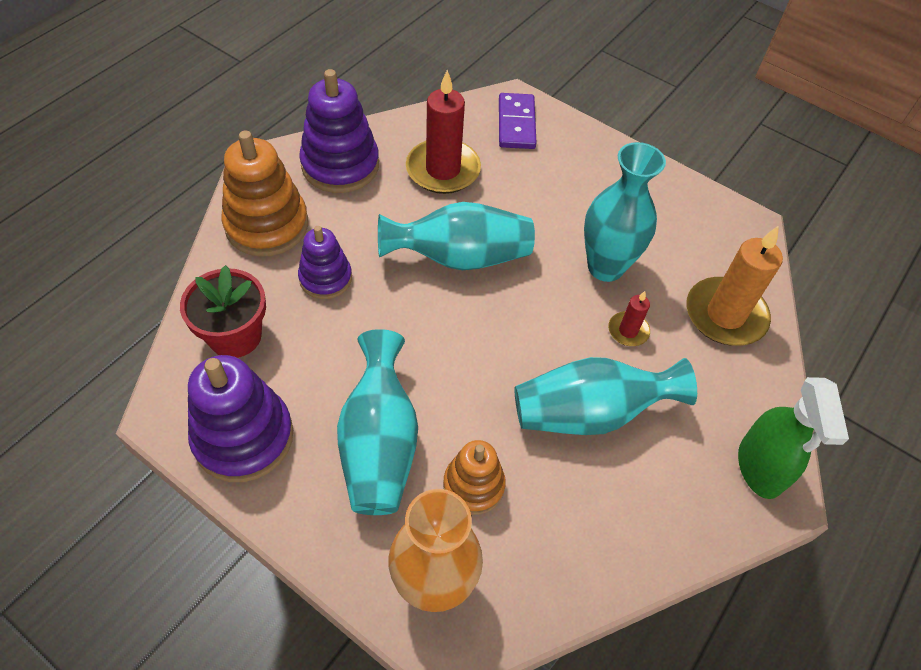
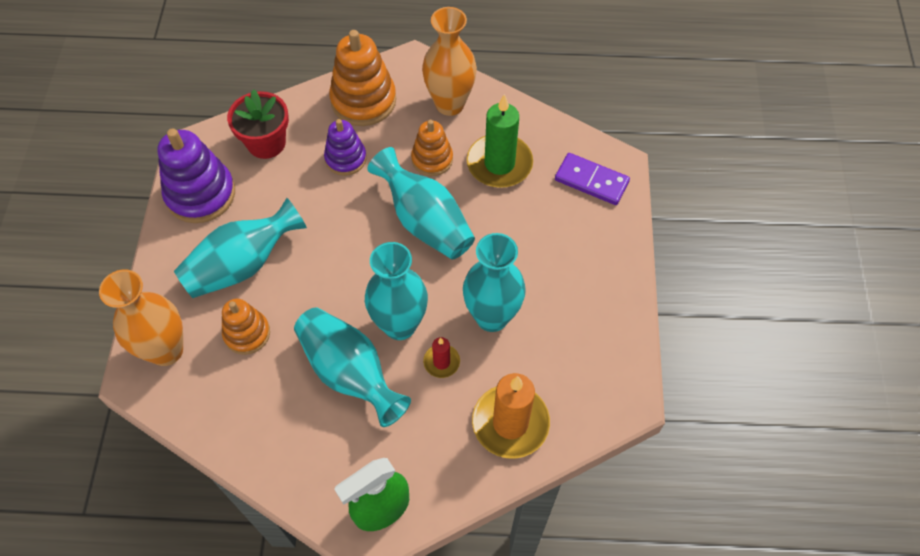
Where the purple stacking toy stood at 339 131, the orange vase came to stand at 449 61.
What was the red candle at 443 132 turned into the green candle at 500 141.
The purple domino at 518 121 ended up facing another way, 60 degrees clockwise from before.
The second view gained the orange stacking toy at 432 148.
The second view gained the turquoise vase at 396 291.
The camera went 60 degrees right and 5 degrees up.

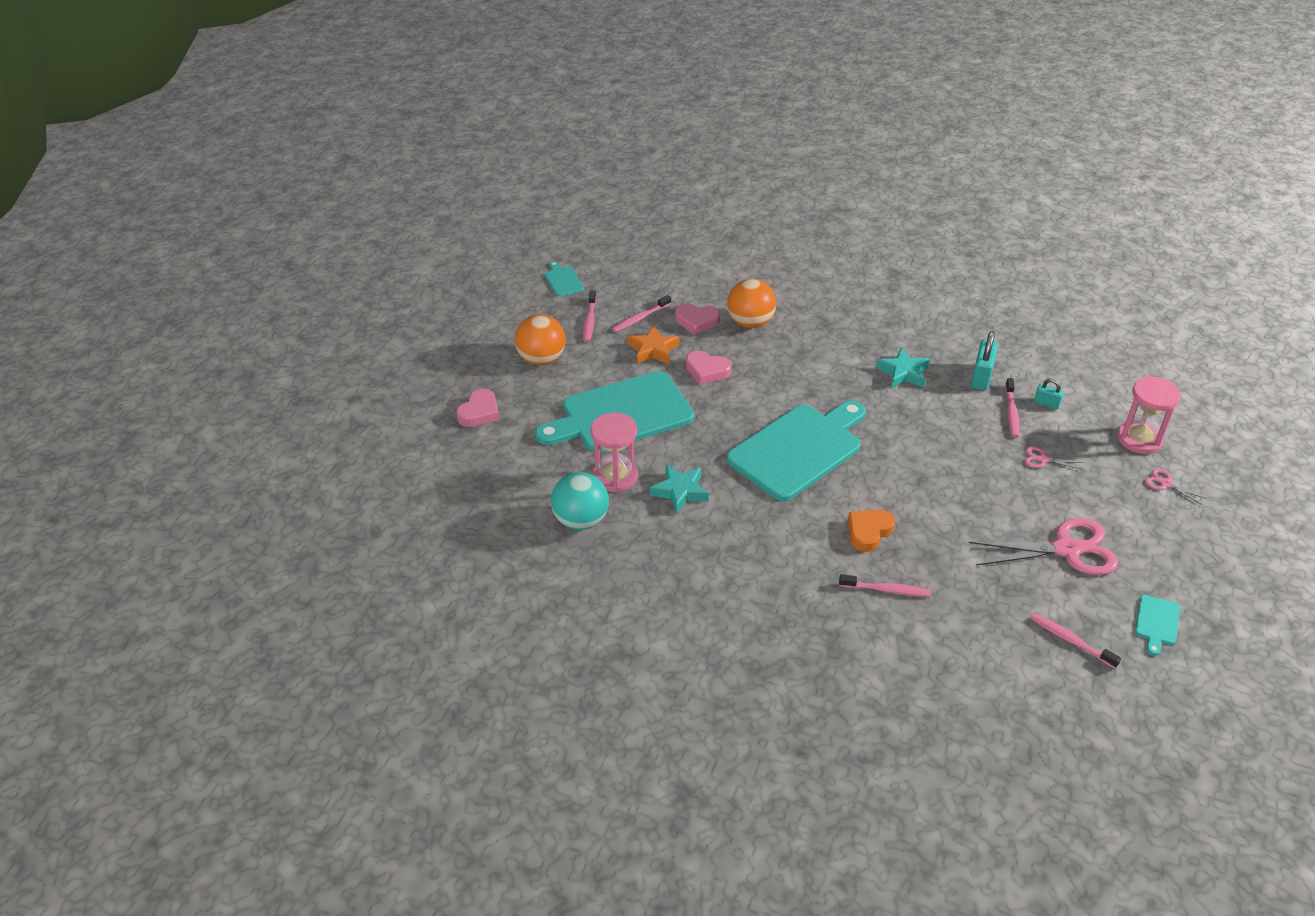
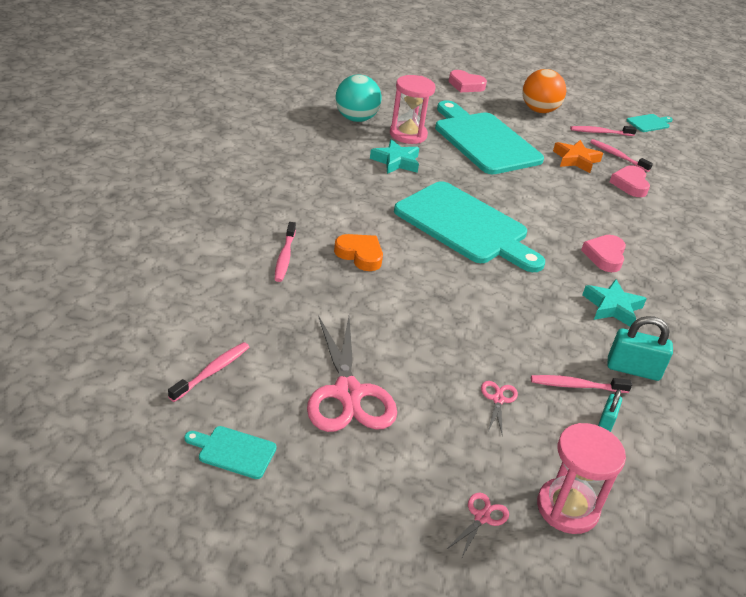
The second view lost the orange ball at 751 303.
The pink heart ended up elsewhere, having gone from 709 368 to 603 253.
The camera went 80 degrees right and 5 degrees down.

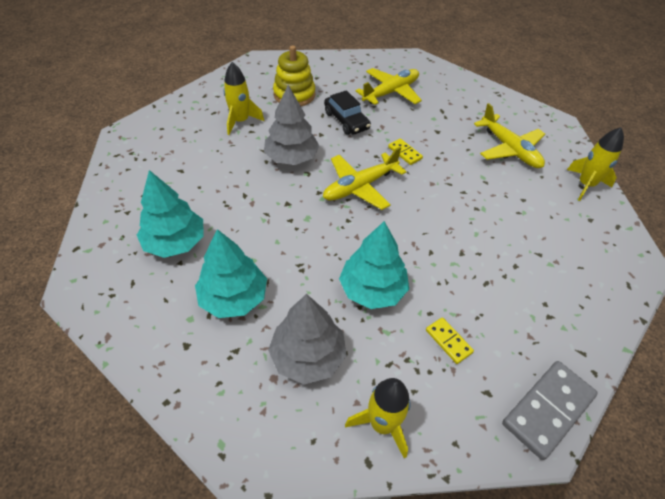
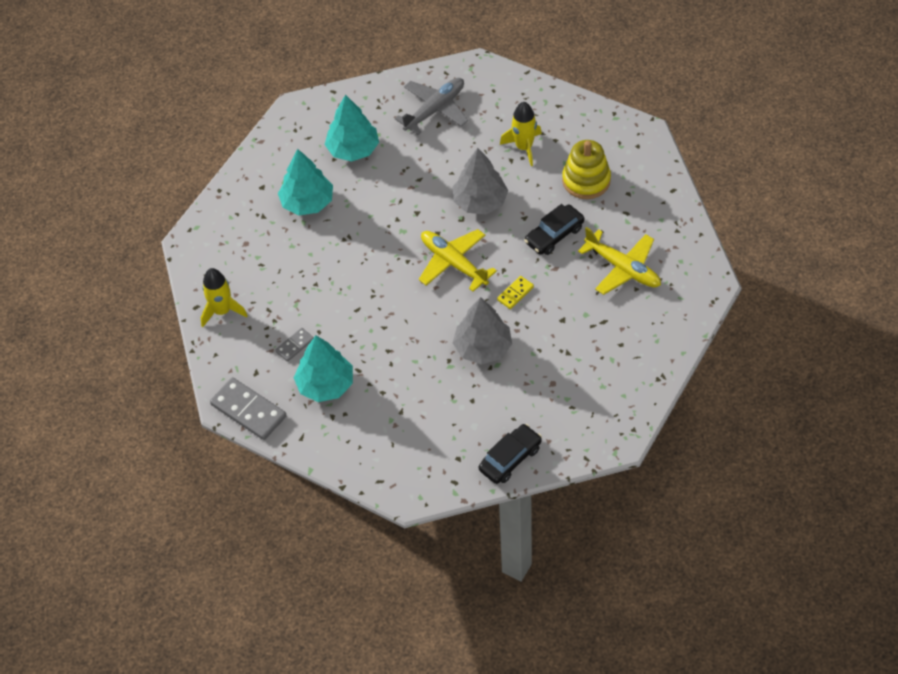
The second view lost the yellow plane at 509 135.
Where the yellow rocket stood at 595 164, the black car came to stand at 510 454.
The turquoise tree ended up elsewhere, having gone from 374 265 to 323 369.
The grey tree ended up elsewhere, having gone from 307 339 to 482 331.
What was the yellow domino at 450 340 turned into the grey domino at 294 345.
The second view gained the grey plane at 431 106.
The camera went 85 degrees right and 5 degrees up.

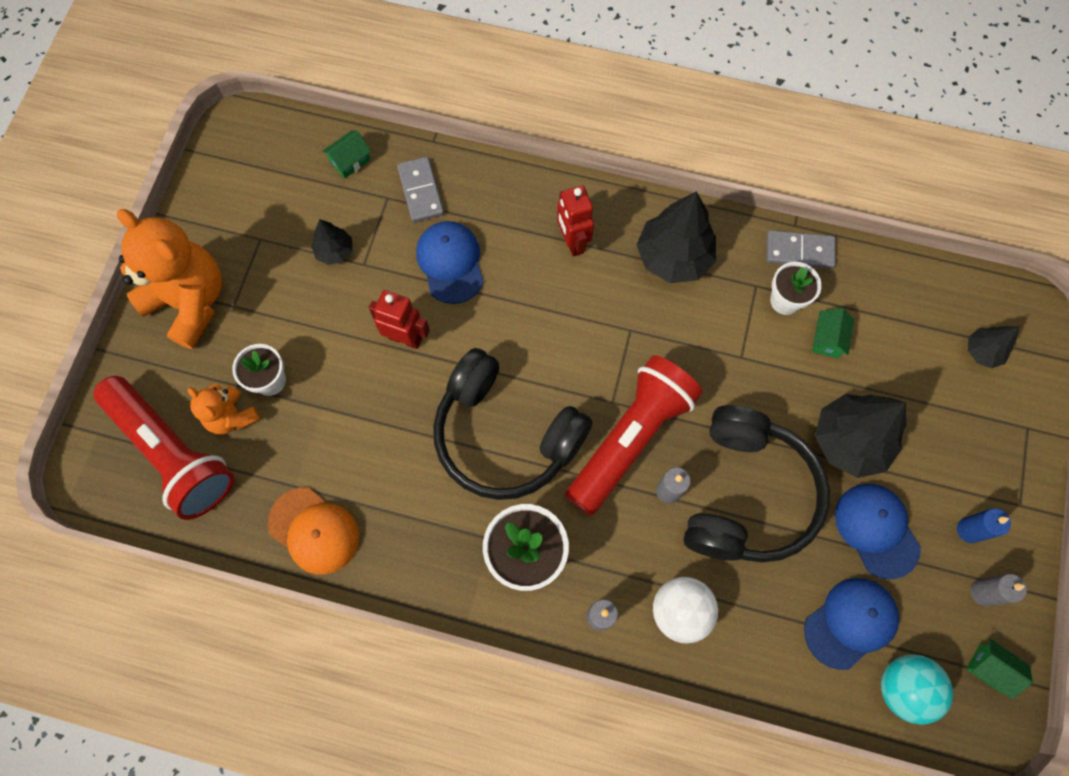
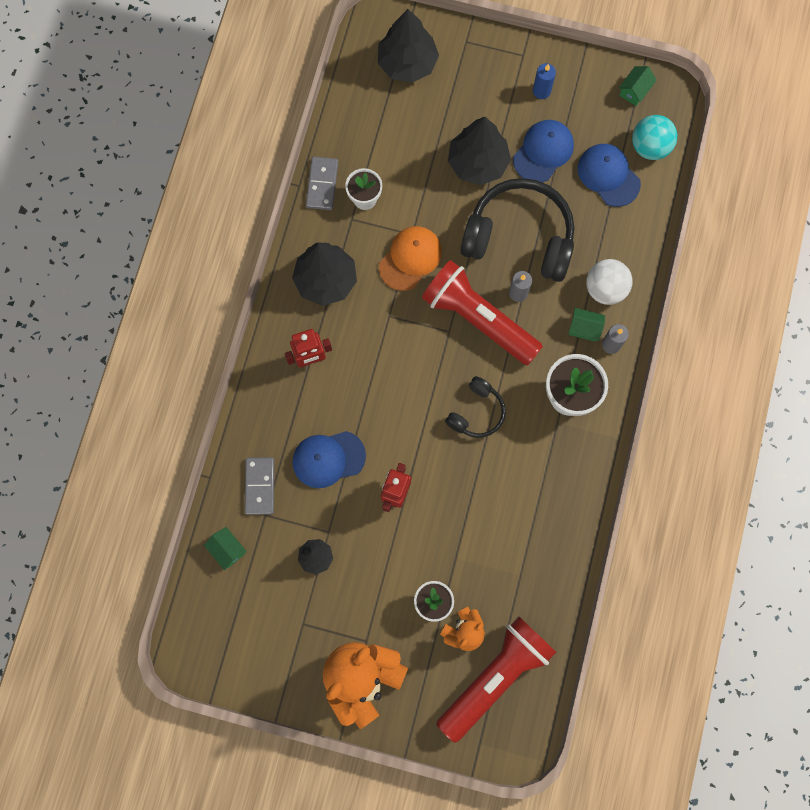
The grey domino at 420 189 ended up facing another way, 75 degrees counterclockwise from before.
The green house ended up elsewhere, having gone from 833 333 to 586 324.
The size of the black tree at 993 347 changed by a factor of 1.92.
The size of the black headphones at 513 424 changed by a factor of 0.51.
The blue cap at 878 531 ended up facing another way, 150 degrees clockwise from before.
The orange cap ended up elsewhere, having gone from 313 531 to 410 258.
The second view lost the grey candle at 998 590.
The camera went 90 degrees left and 5 degrees up.

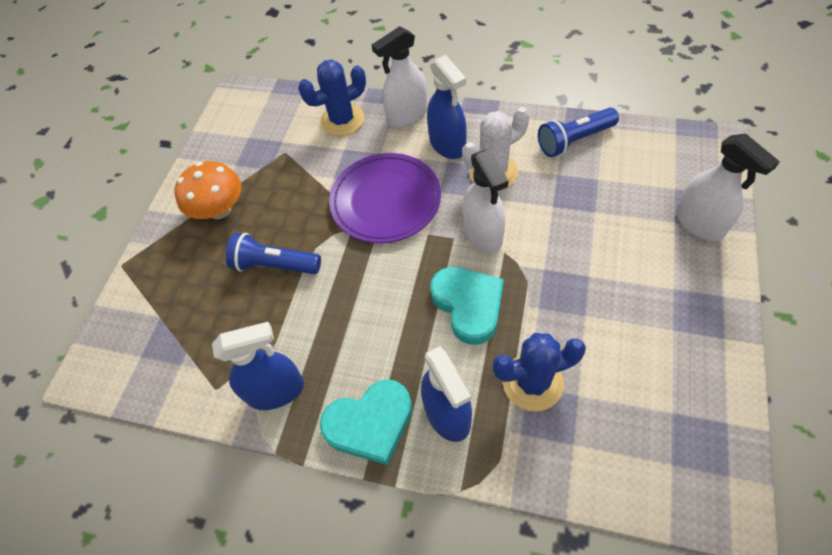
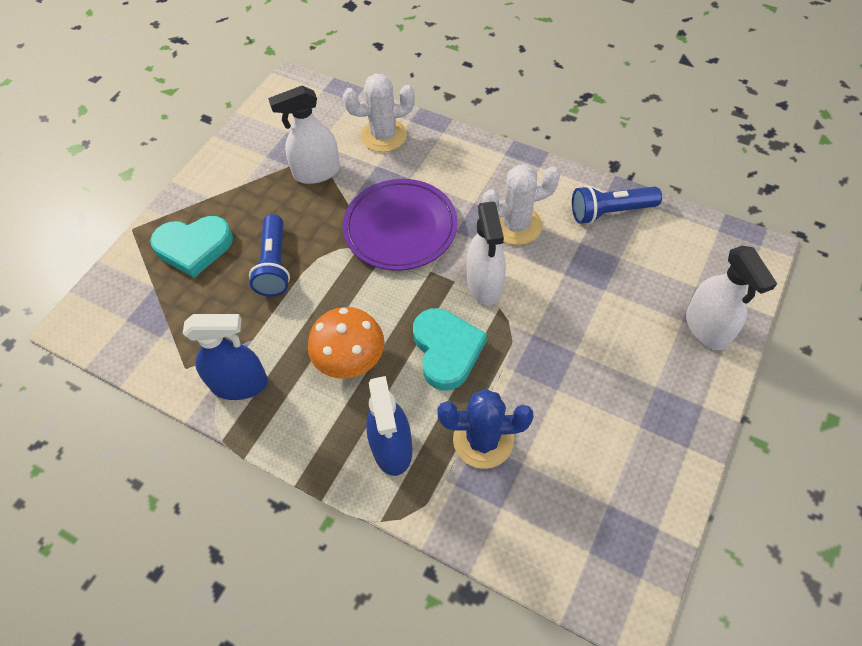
The white spray bottle ended up elsewhere, having gone from 400 77 to 304 134.
The second view lost the blue spray bottle at 447 107.
What was the blue cactus at 332 97 turned into the white cactus at 379 113.
The orange mushroom ended up elsewhere, having gone from 207 190 to 346 343.
The blue flashlight at 273 253 ended up facing another way, 120 degrees counterclockwise from before.
The turquoise heart ended up elsewhere, having gone from 366 422 to 191 247.
The camera went 10 degrees right and 0 degrees up.

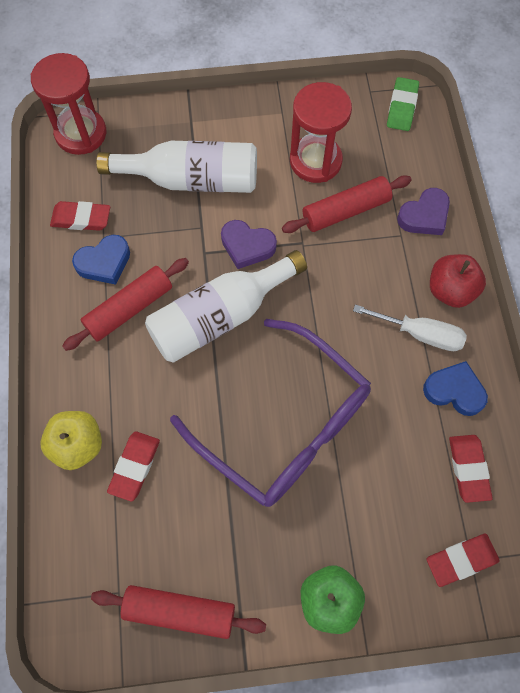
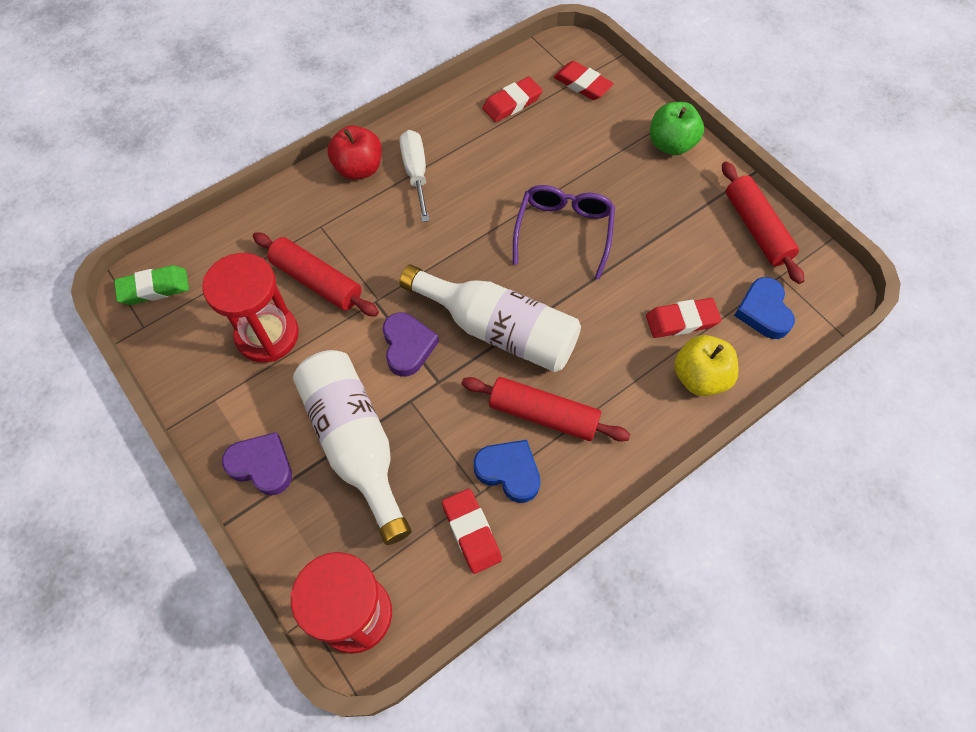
The purple heart ended up elsewhere, having gone from 423 211 to 257 463.
The size of the purple glasses at 270 413 changed by a factor of 0.59.
The blue heart ended up elsewhere, having gone from 455 388 to 764 308.
The camera went 120 degrees left and 5 degrees down.

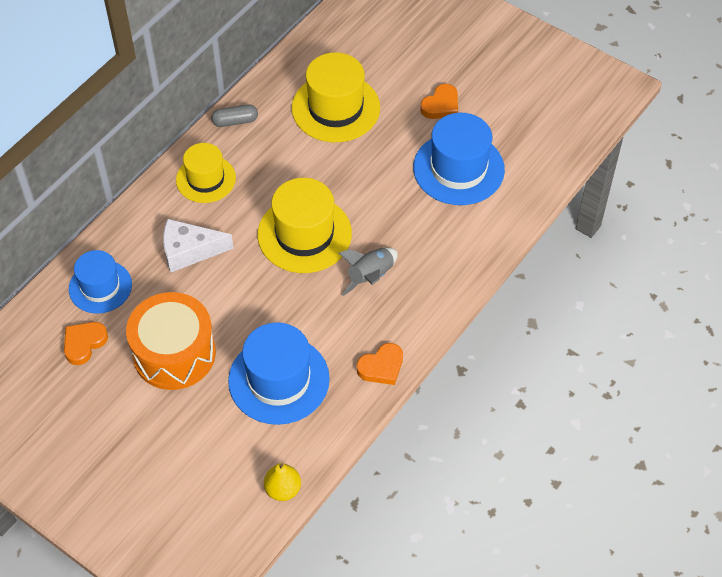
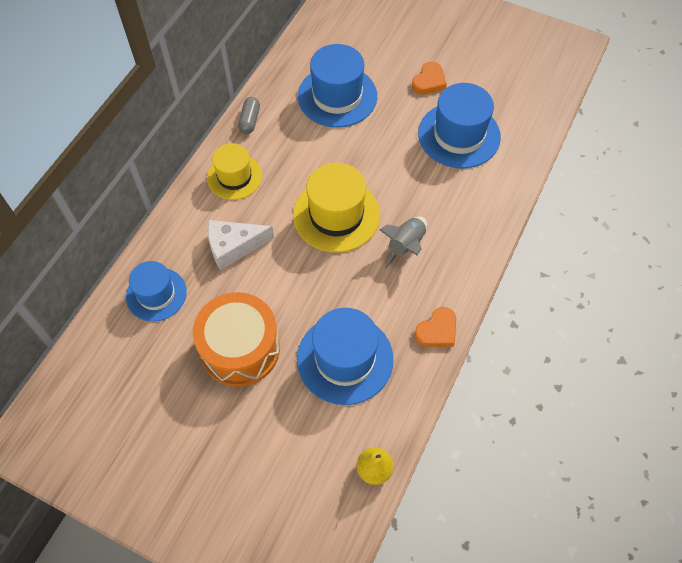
What was the yellow hat at 336 97 turned into the blue hat at 337 86.
The grey capsule at 234 115 ended up facing another way, 60 degrees counterclockwise from before.
The second view lost the orange heart at 86 343.
The camera went 10 degrees left and 5 degrees up.

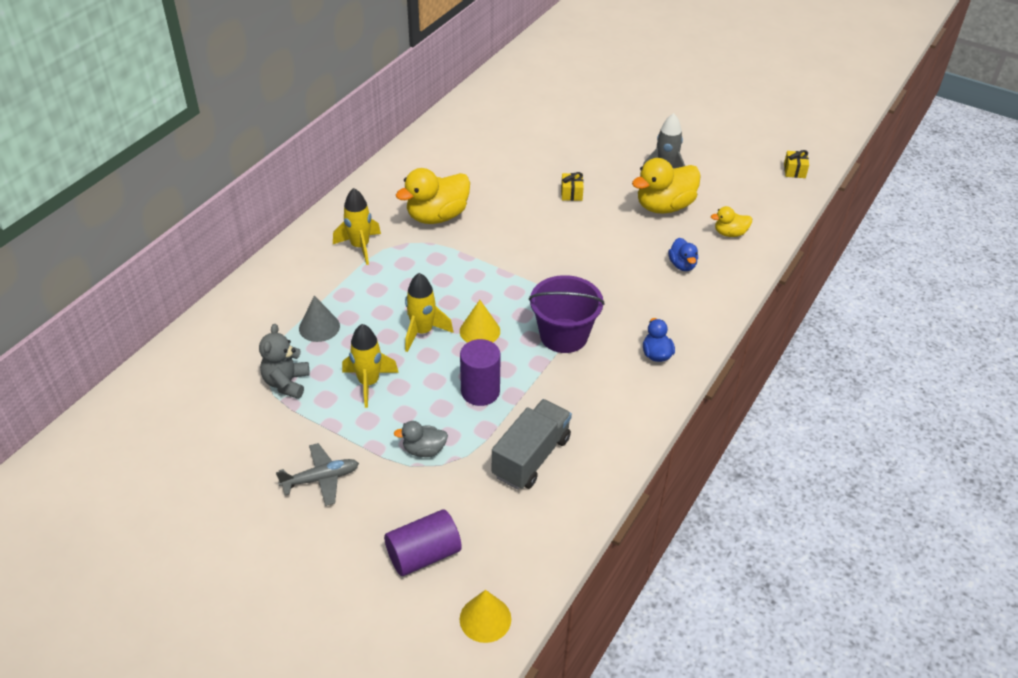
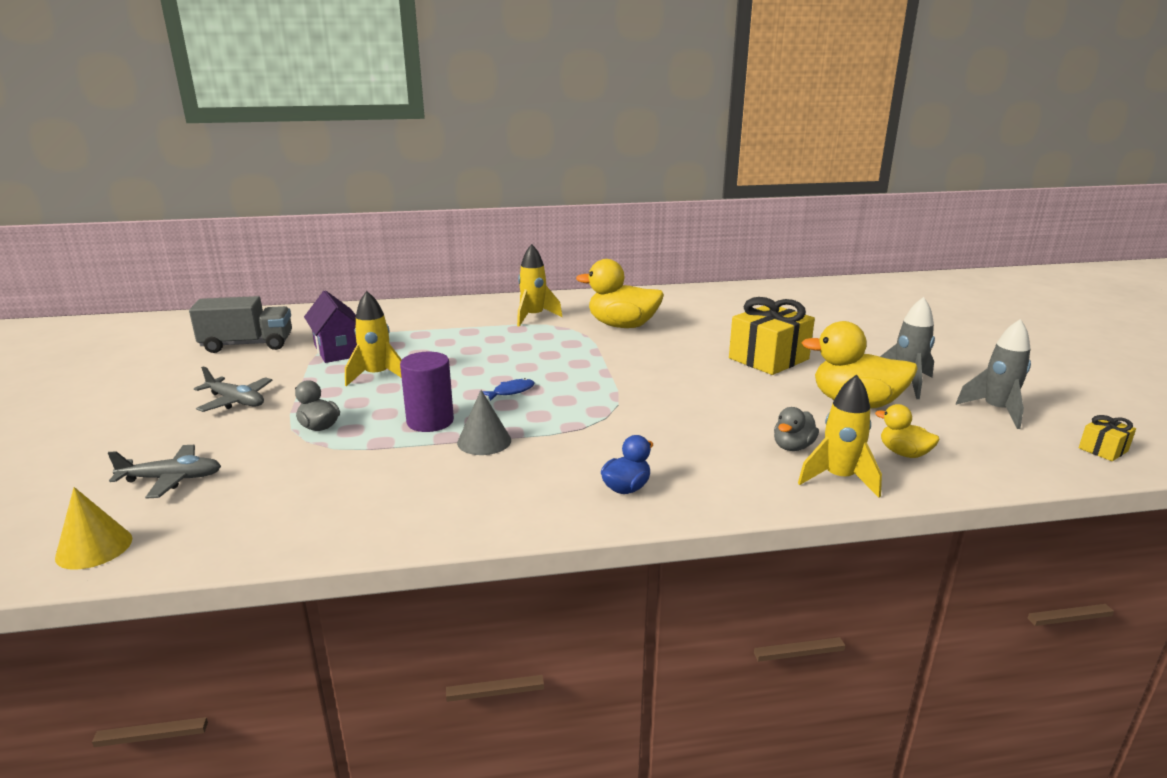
The size of the yellow gift at 572 186 changed by a factor of 2.16.
What was the blue duck at 683 254 turned into the grey duck at 796 429.
The yellow rocket ended up elsewhere, having gone from 429 312 to 840 436.
The second view lost the purple bucket at 567 314.
The grey cone ended up elsewhere, having gone from 319 319 to 484 422.
Where the yellow cone stood at 480 321, the blue fish came to stand at 507 389.
Where the grey teddy bear stood at 284 361, the purple house came to stand at 330 326.
The grey truck ended up elsewhere, having gone from 532 444 to 240 324.
Where the purple cylinder stood at 423 543, the grey plane came to stand at 164 472.
The second view gained the grey rocket at 993 374.
The camera went 50 degrees right and 20 degrees down.

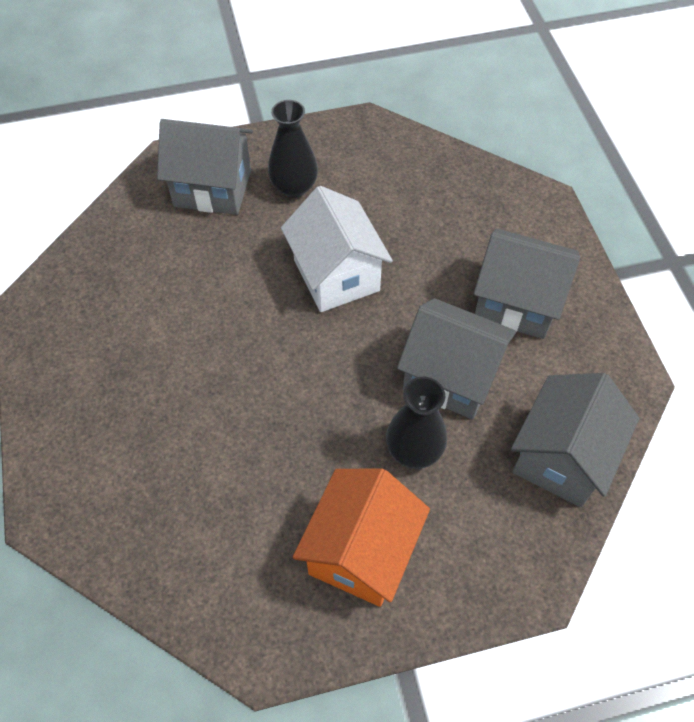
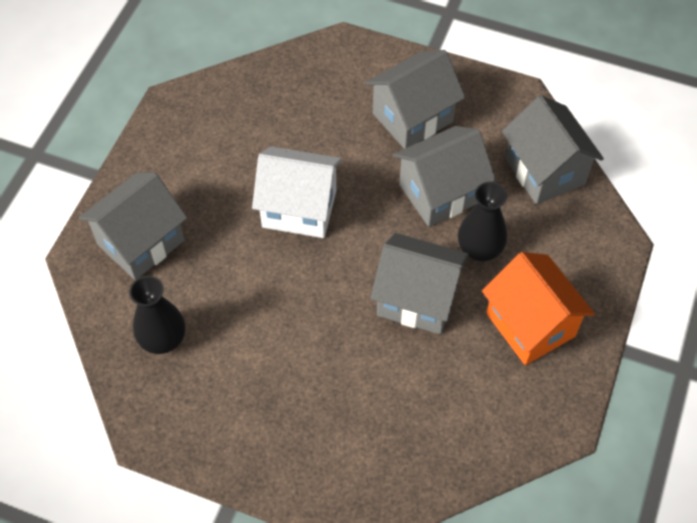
The black vase ended up elsewhere, having gone from 293 149 to 157 315.
The second view gained the grey house at 419 283.
The camera went 55 degrees left and 0 degrees up.

